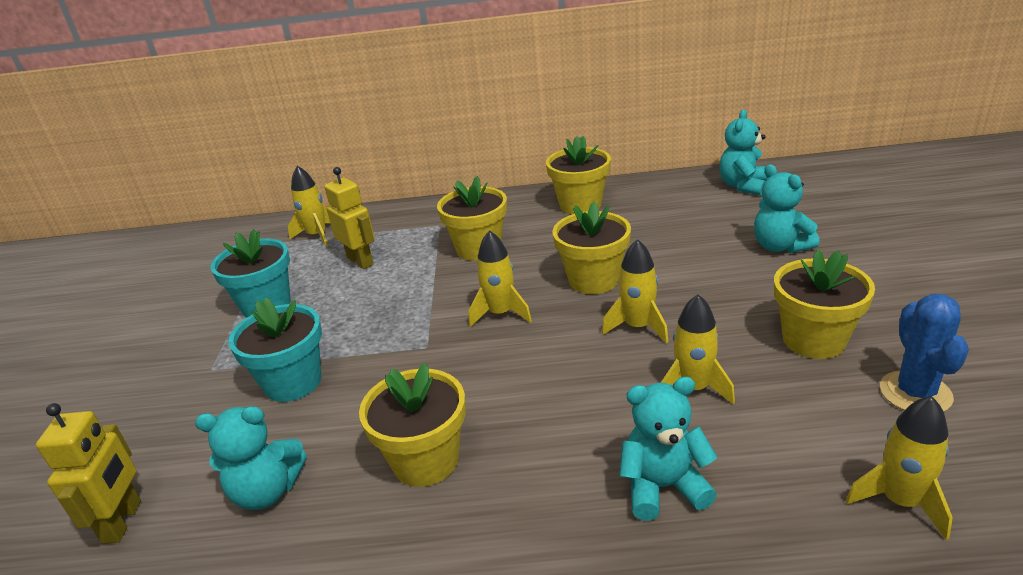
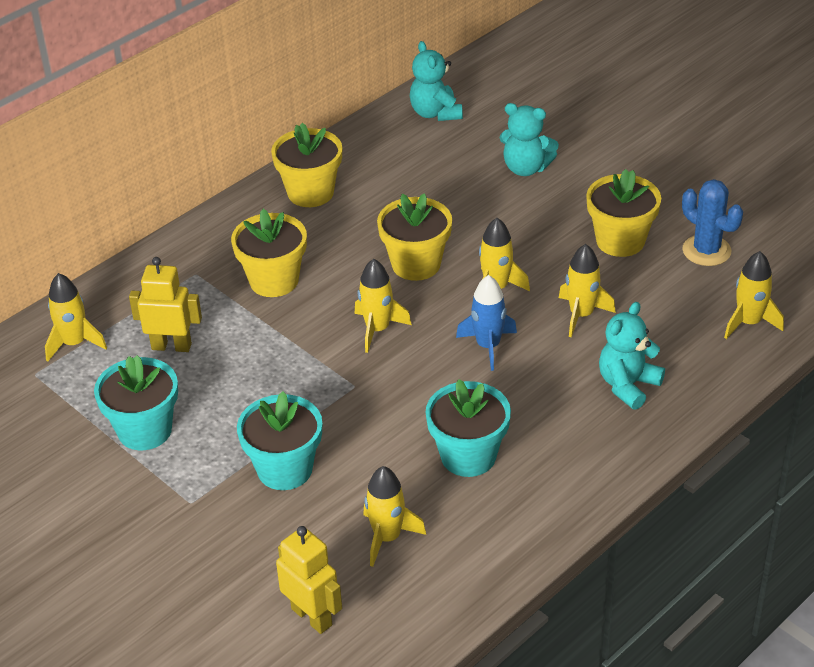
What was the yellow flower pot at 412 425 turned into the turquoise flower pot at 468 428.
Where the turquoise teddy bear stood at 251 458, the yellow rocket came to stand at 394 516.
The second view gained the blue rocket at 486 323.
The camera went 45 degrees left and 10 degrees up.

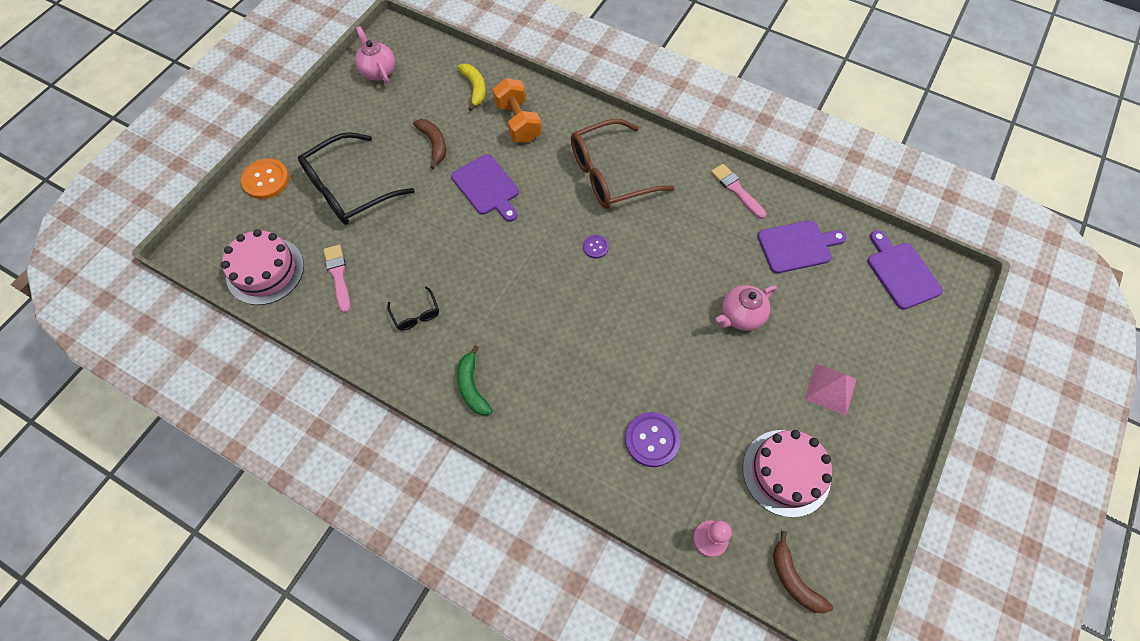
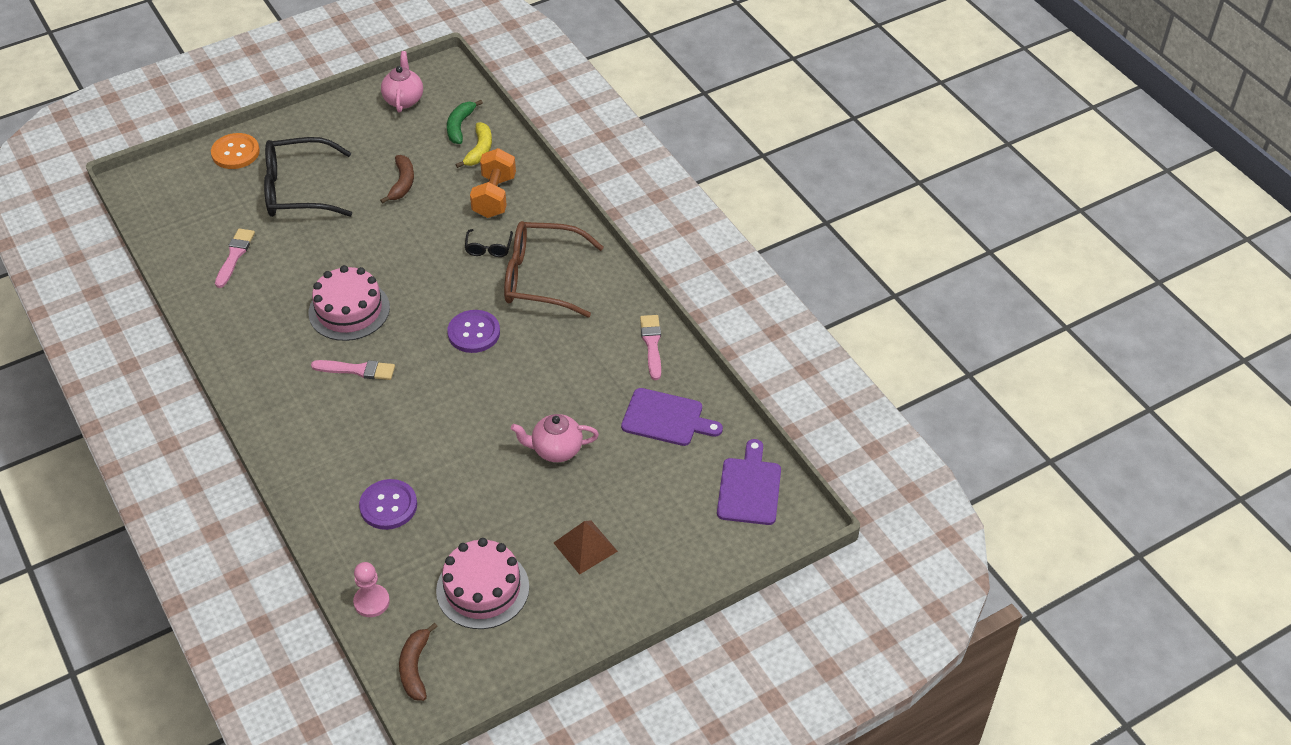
The second view lost the purple cutting board at 485 188.
The pink cake ended up elsewhere, having gone from 262 267 to 349 303.
The size of the purple button at 596 247 changed by a factor of 1.86.
The black glasses ended up elsewhere, having gone from 413 308 to 489 243.
The green banana ended up elsewhere, having gone from 475 380 to 465 122.
What was the pink pyramid at 831 389 turned into the brown pyramid at 586 547.
The second view gained the pink brush at 353 370.
The camera went 30 degrees right and 15 degrees down.

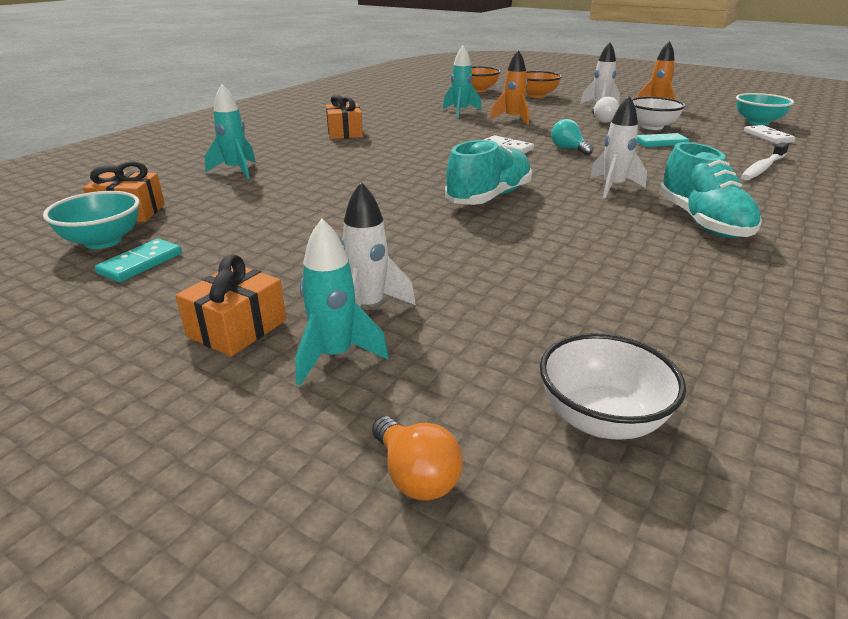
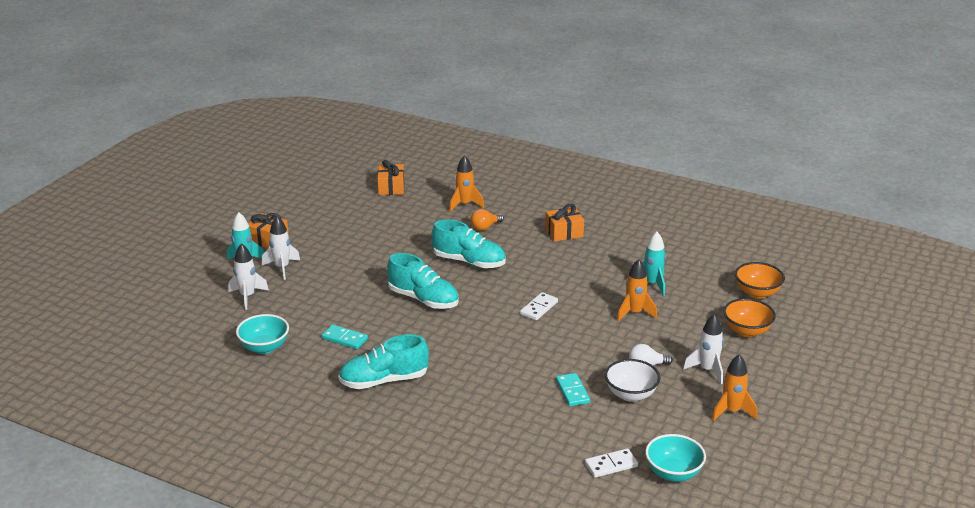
What was the turquoise rocket at 230 131 turned into the orange rocket at 466 183.
The white rocket ended up elsewhere, having gone from 618 147 to 248 276.
The second view lost the turquoise light bulb at 572 137.
The second view lost the white toothbrush at 765 161.
The turquoise bowl ended up elsewhere, having gone from 91 220 to 262 334.
The turquoise domino ended up elsewhere, having gone from 138 260 to 345 336.
The second view lost the white bowl at 613 386.
The orange light bulb ended up elsewhere, having gone from 417 458 to 487 220.
The second view gained the turquoise shoe at 468 244.
The camera went 85 degrees right and 0 degrees up.

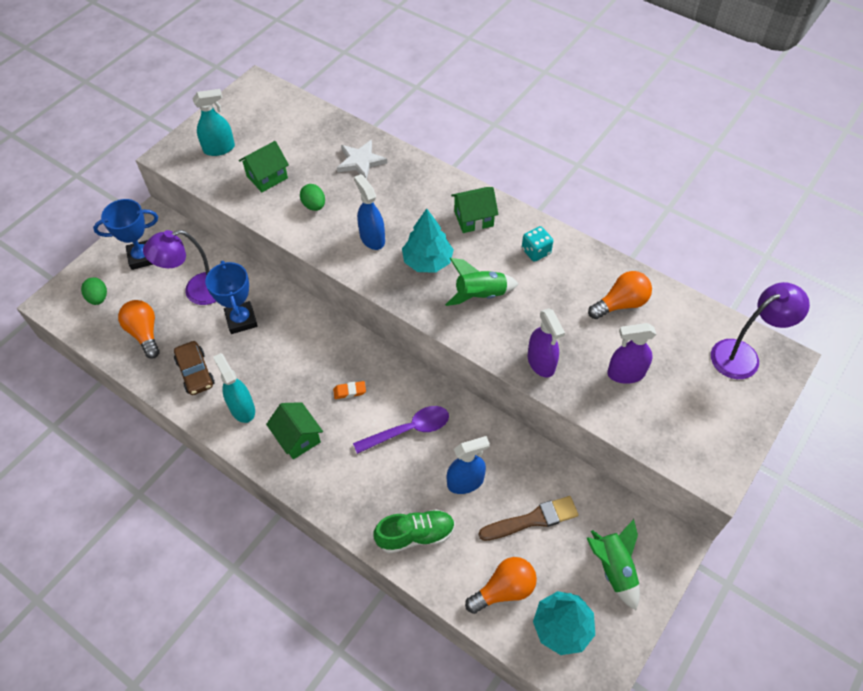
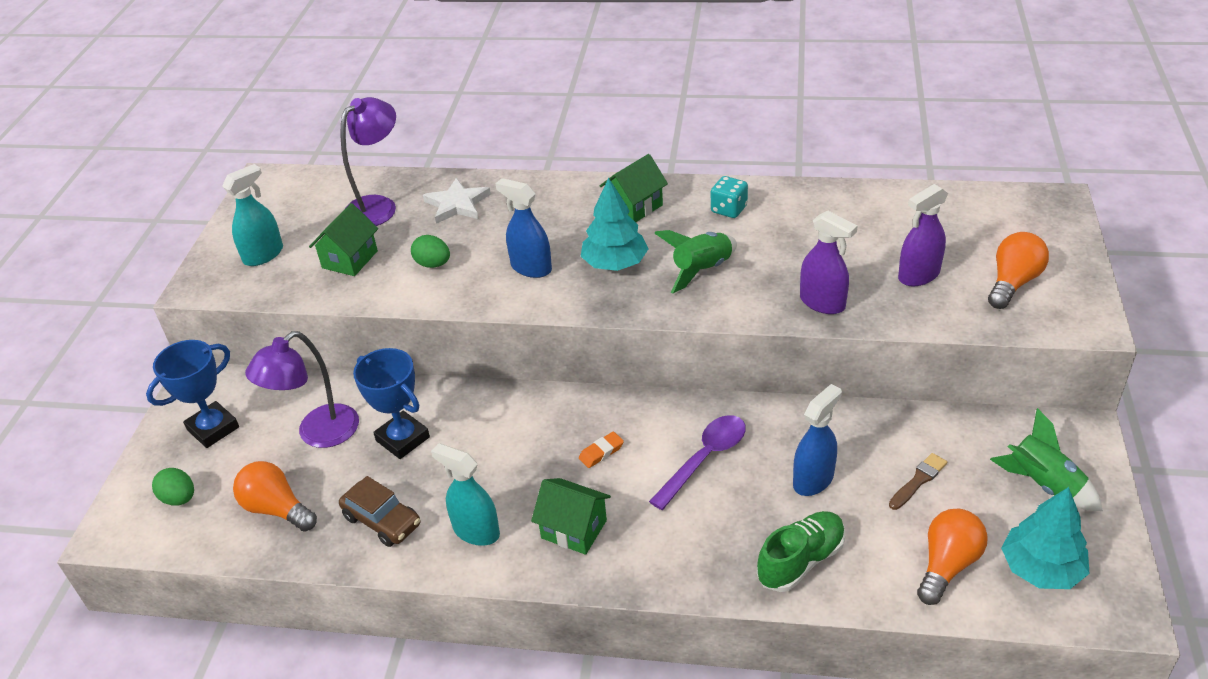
The orange light bulb ended up elsewhere, having gone from 620 295 to 1018 270.
The purple lamp ended up elsewhere, having gone from 760 330 to 368 161.
The size of the brown brush at 528 518 changed by a factor of 0.62.
The camera went 25 degrees left and 15 degrees down.

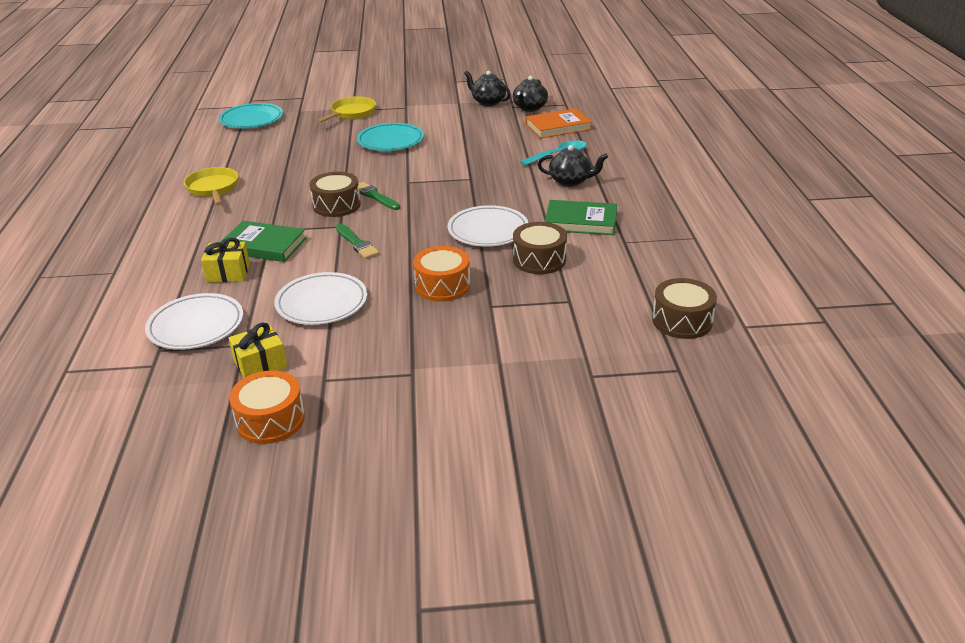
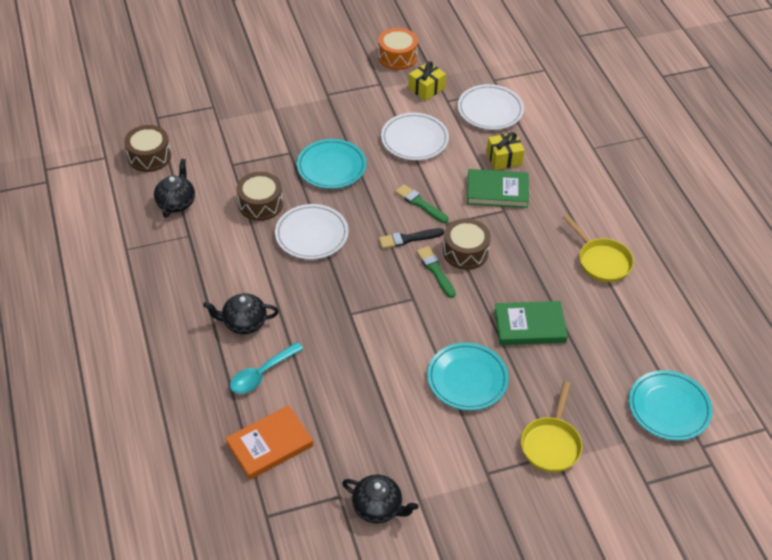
The black teapot ended up elsewhere, having gone from 530 94 to 174 188.
The green brush at 379 196 ended up facing another way, 150 degrees counterclockwise from before.
The green book ended up elsewhere, having gone from 581 217 to 531 323.
Where the orange drum stood at 441 274, the turquoise plate came to stand at 331 164.
The second view gained the black brush at 411 238.
The camera went 165 degrees right and 15 degrees up.

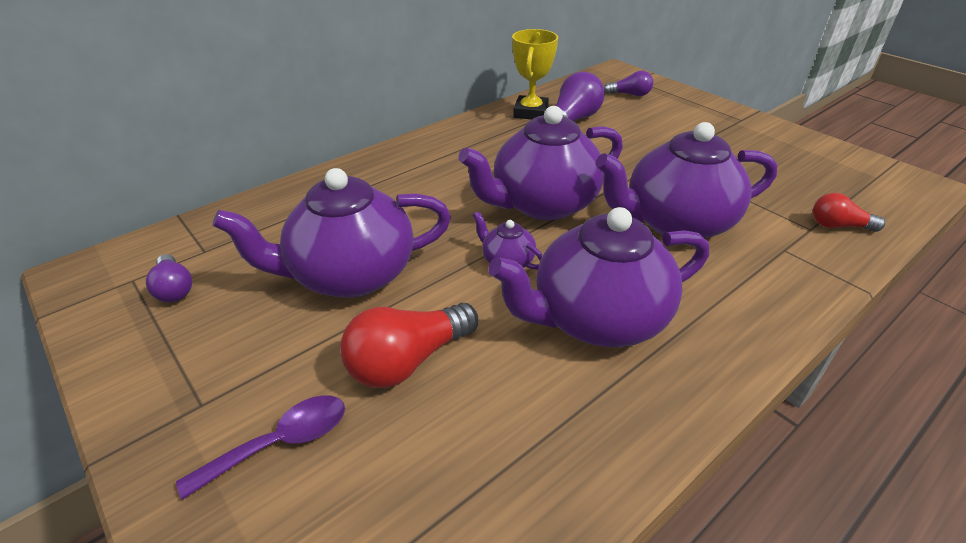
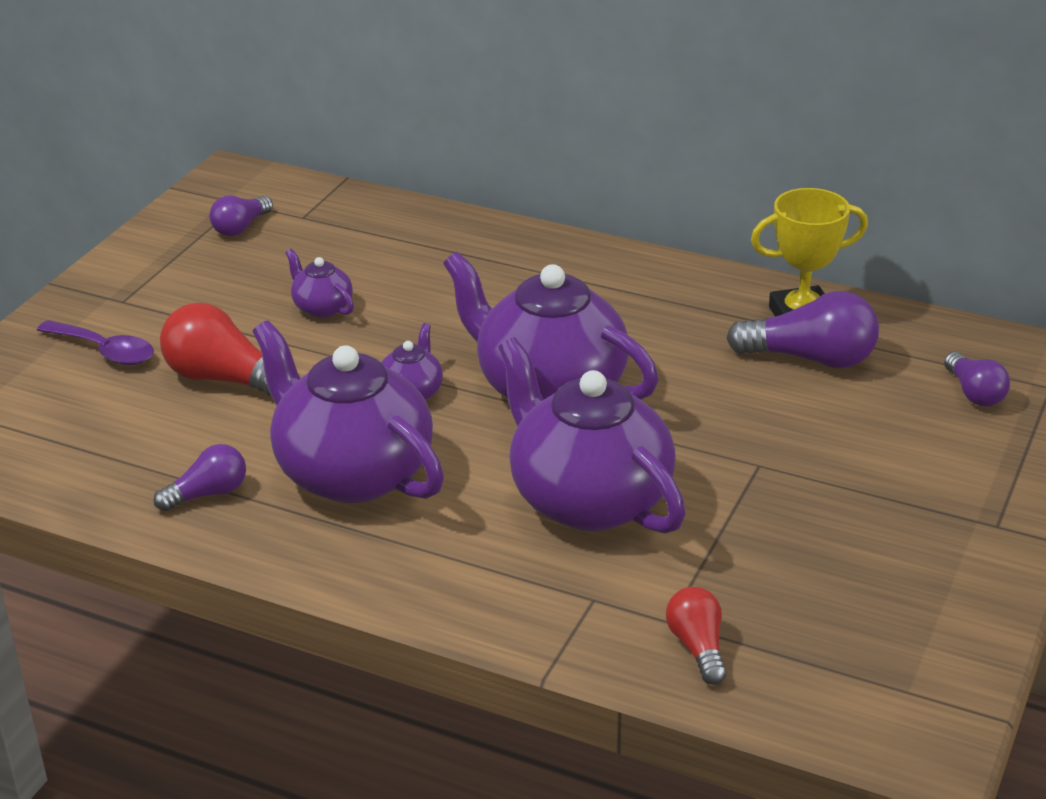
The size of the purple teapot at 332 233 changed by a factor of 0.44.
The second view gained the purple light bulb at 200 477.
The camera went 65 degrees right and 5 degrees down.

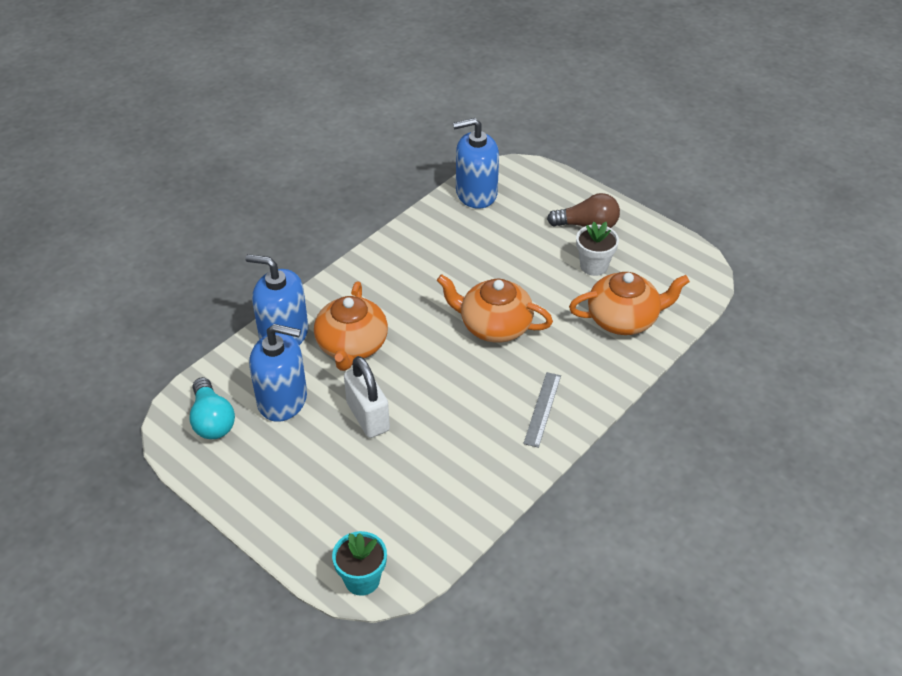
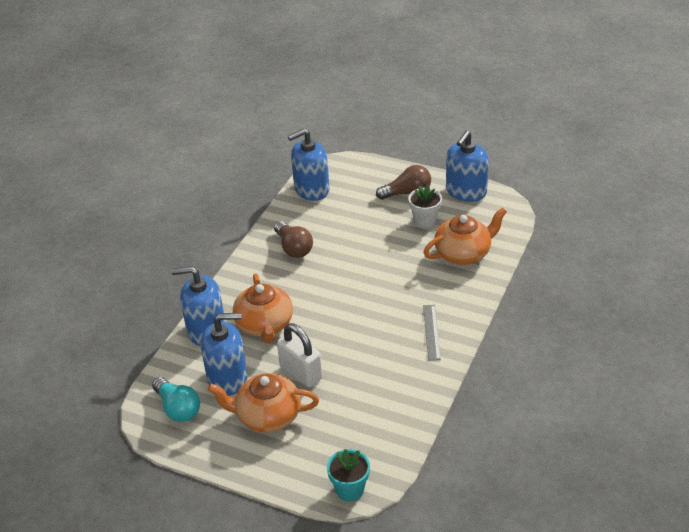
The orange teapot ended up elsewhere, having gone from 495 308 to 263 402.
The second view gained the blue soap dispenser at 467 166.
The second view gained the brown light bulb at 293 239.
The camera went 15 degrees left and 5 degrees down.

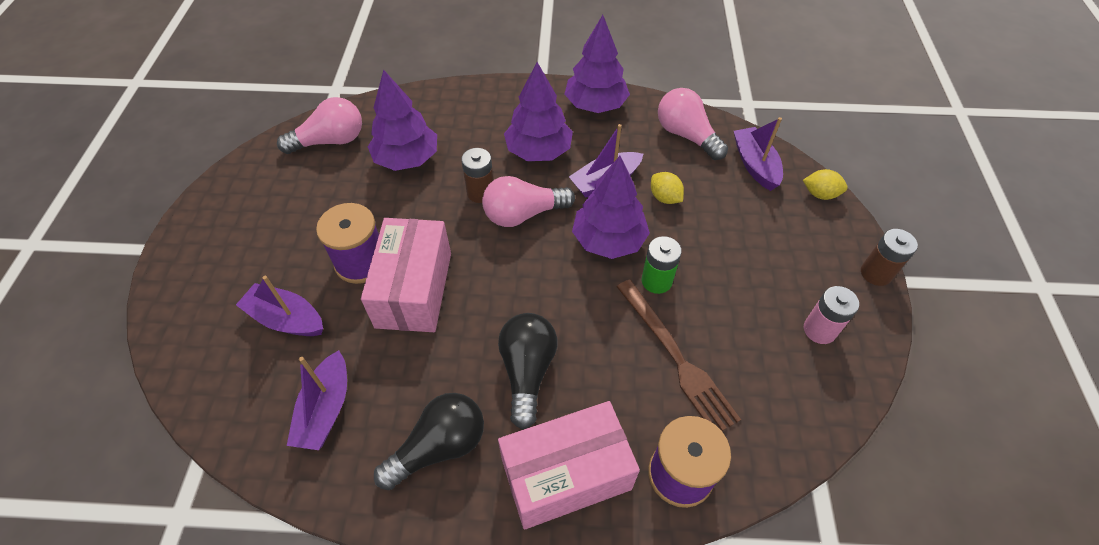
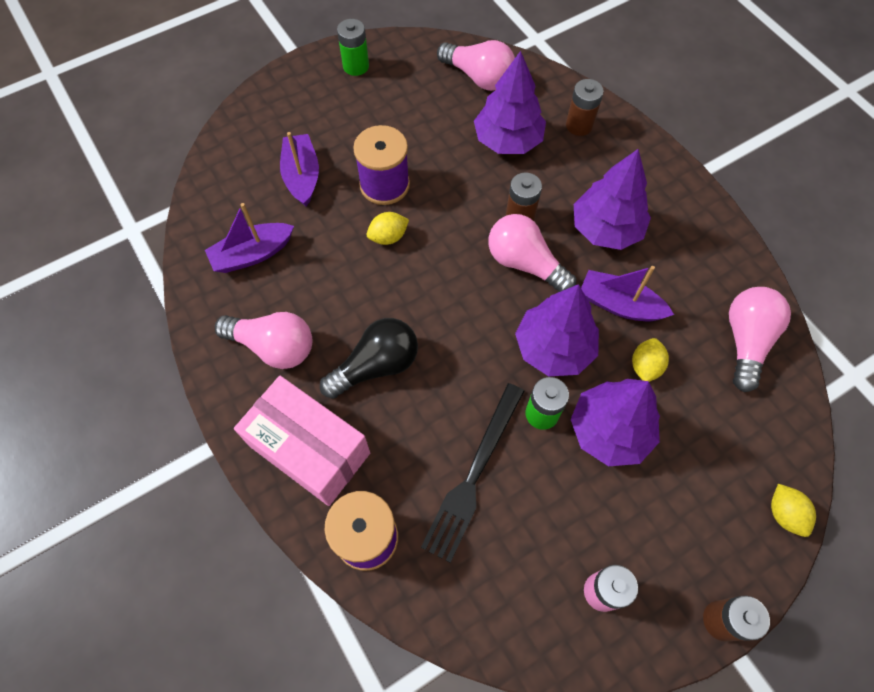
The purple tree ended up elsewhere, having gone from 597 64 to 615 422.
The second view lost the purple boat at 758 154.
Where the pink box stood at 406 275, the yellow lemon came to stand at 388 228.
What was the brown fork at 679 355 turned into the black fork at 472 473.
What was the black light bulb at 429 441 turned into the pink light bulb at 263 340.
The second view gained the green battery at 353 47.
The second view gained the brown battery at 585 107.
The camera went 55 degrees right and 10 degrees up.

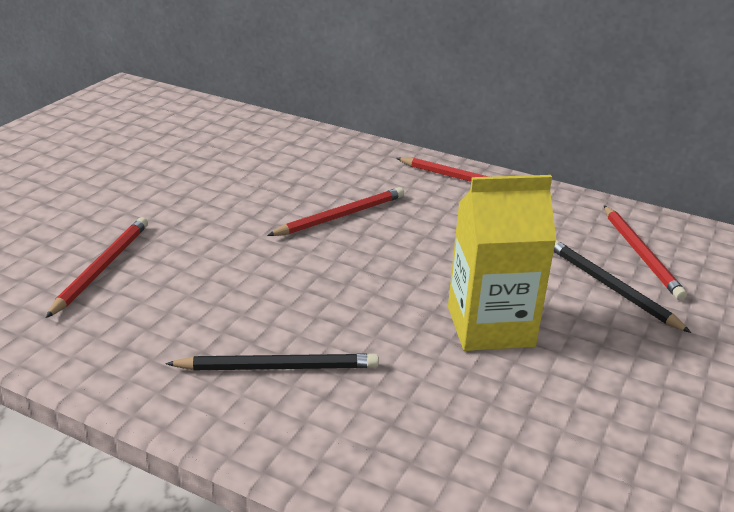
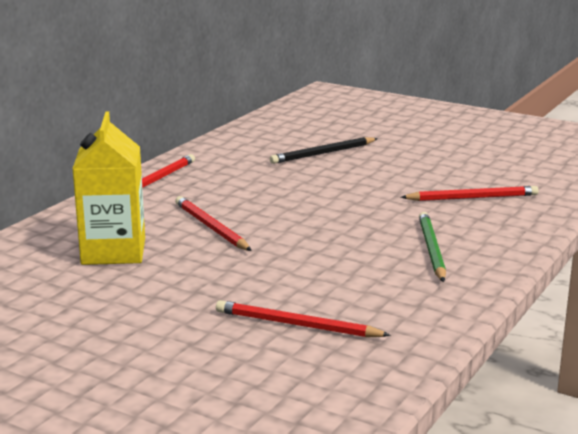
The yellow carton ended up elsewhere, having gone from 502 263 to 108 188.
The red pencil ended up elsewhere, having gone from 645 252 to 470 193.
What was the black pencil at 272 361 turned into the green pencil at 432 247.
The camera went 85 degrees left and 10 degrees down.

